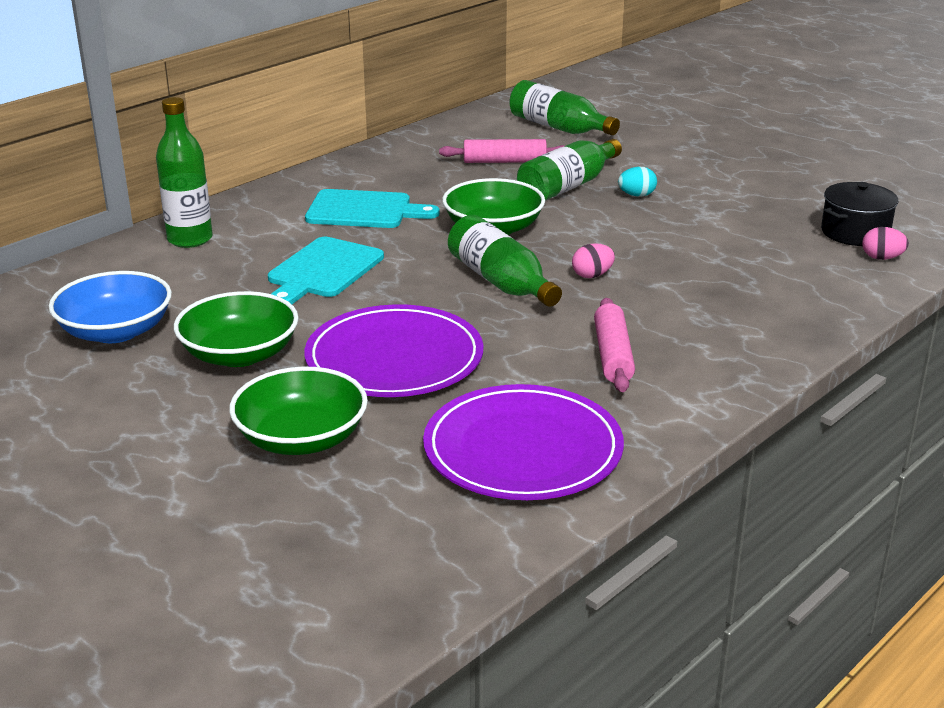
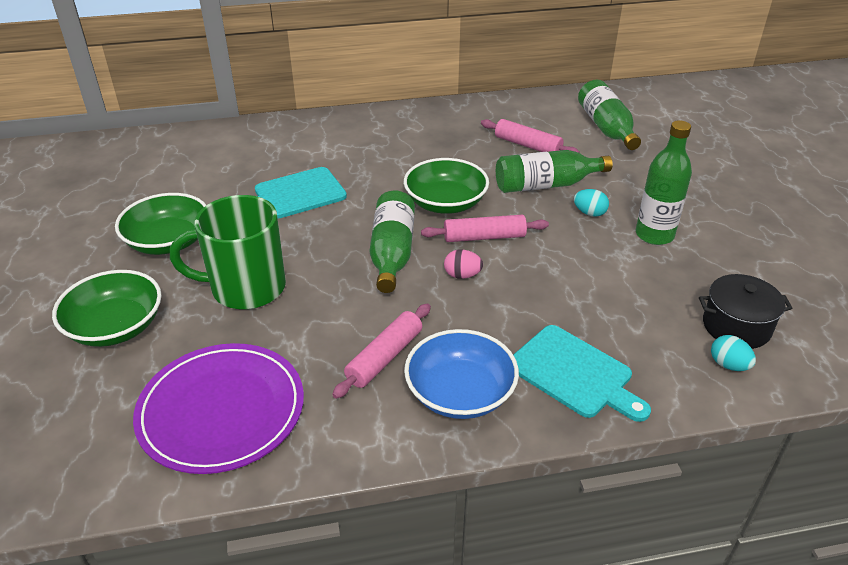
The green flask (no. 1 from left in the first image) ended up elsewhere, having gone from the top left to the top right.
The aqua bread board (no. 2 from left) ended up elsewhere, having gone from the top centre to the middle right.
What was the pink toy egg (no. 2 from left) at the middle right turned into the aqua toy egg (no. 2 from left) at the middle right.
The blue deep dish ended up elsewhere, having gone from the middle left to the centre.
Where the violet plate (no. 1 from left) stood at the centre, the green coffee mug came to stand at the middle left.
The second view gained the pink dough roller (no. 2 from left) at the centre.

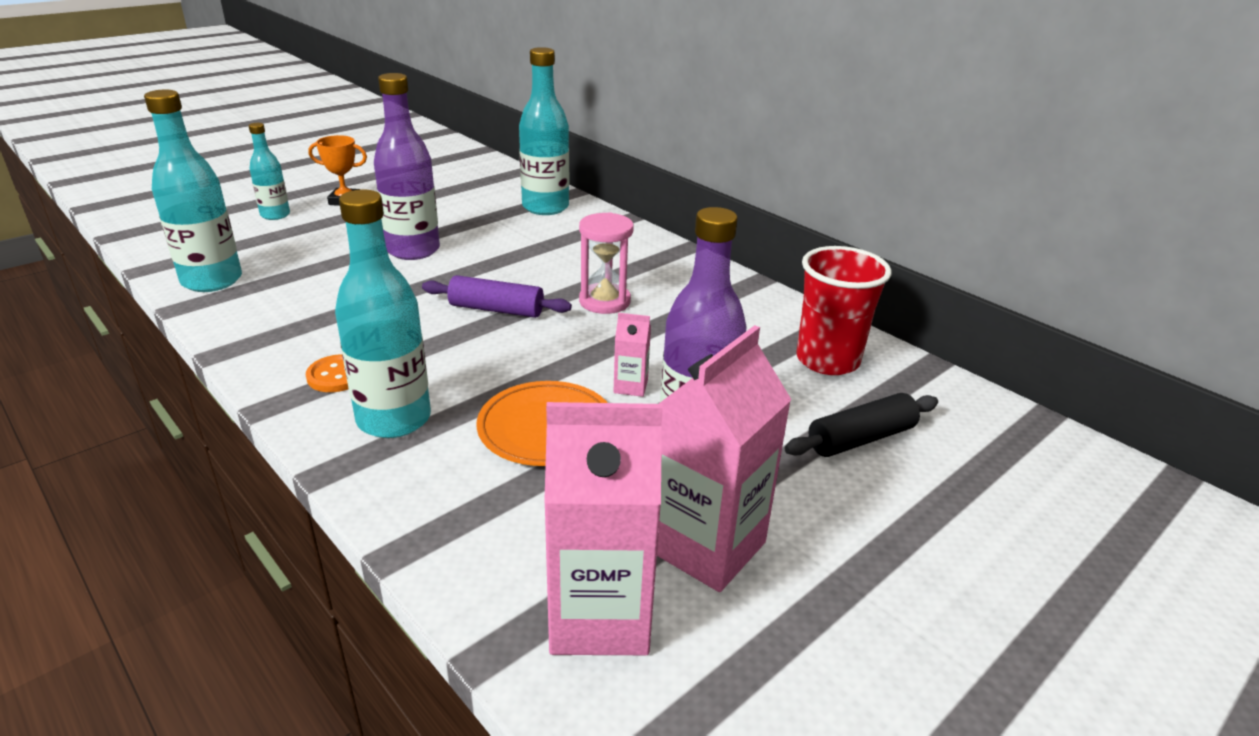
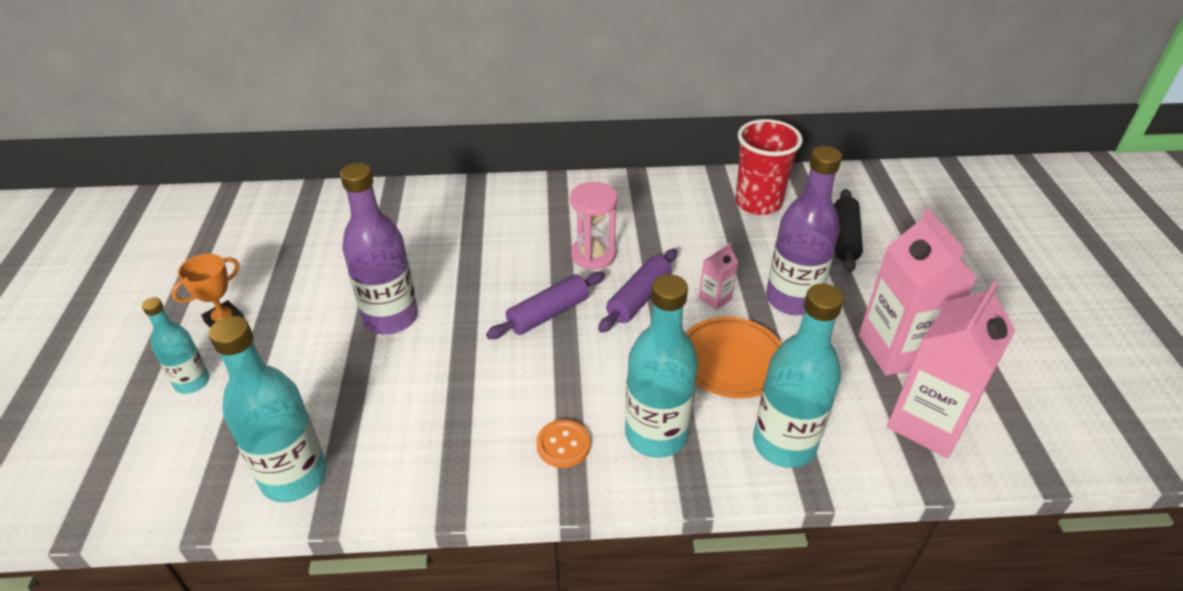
The aqua flask (no. 4 from left) ended up elsewhere, having gone from the top centre to the middle right.
The second view gained the violet dough roller (no. 2 from left) at the centre.

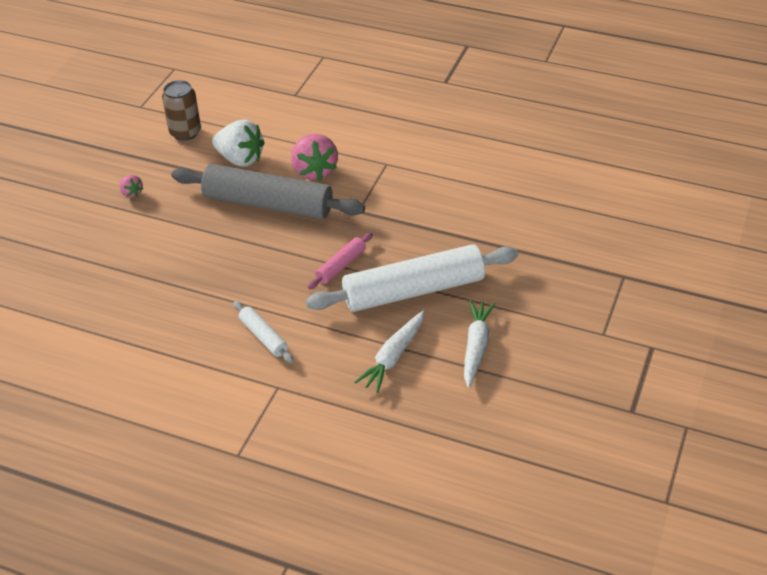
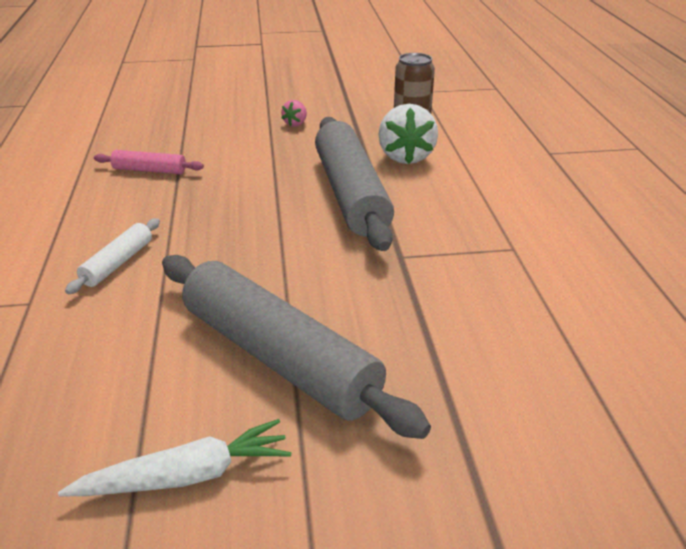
The second view lost the pink berry (no. 2 from left) at the top centre.
The pink dough roller ended up elsewhere, having gone from the centre to the top left.
What was the snow-white dough roller (no. 2 from left) at the centre turned into the gray dough roller (no. 1 from left) at the centre.
The second view lost the snow-white root vegetable (no. 1 from left) at the centre.

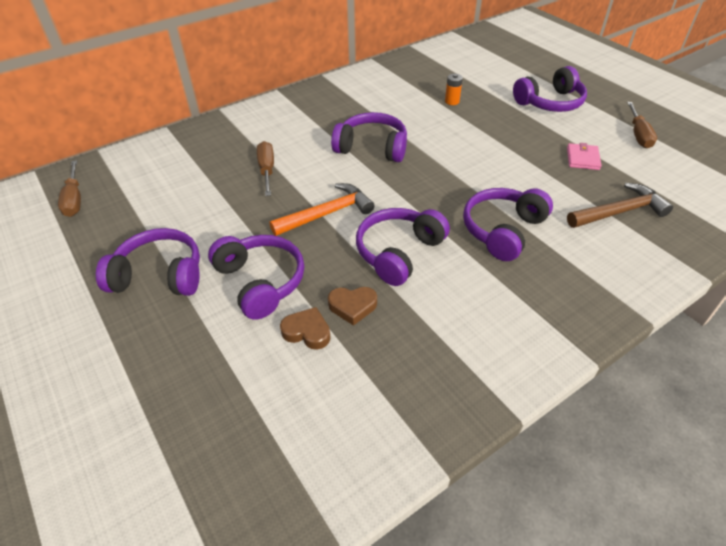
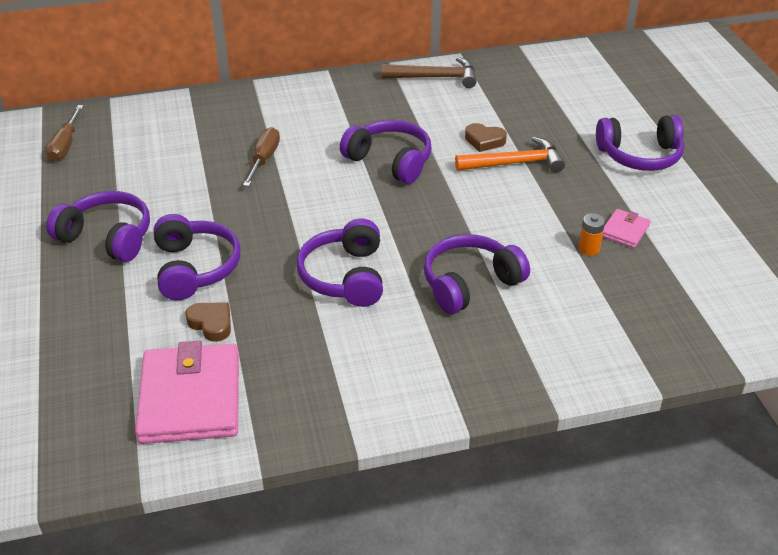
The orange-coloured AA battery ended up elsewhere, having gone from the top centre to the middle right.
The second view lost the russet hand screwdriver (no. 3 from left) at the top right.
The orange-coloured claw hammer ended up elsewhere, having gone from the centre to the top centre.
The russet claw hammer ended up elsewhere, having gone from the middle right to the top centre.
The violet headset (no. 4 from left in the first image) at the centre ended up facing another way, 60 degrees counterclockwise from before.
The russet love heart (no. 2 from left) ended up elsewhere, having gone from the centre to the top centre.
The second view gained the pink wallet (no. 1 from left) at the bottom left.

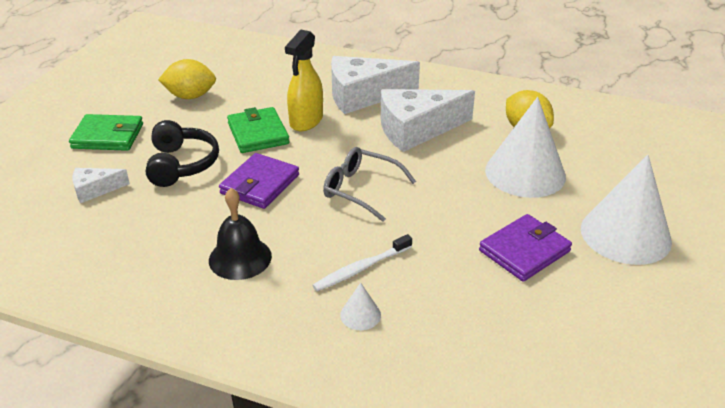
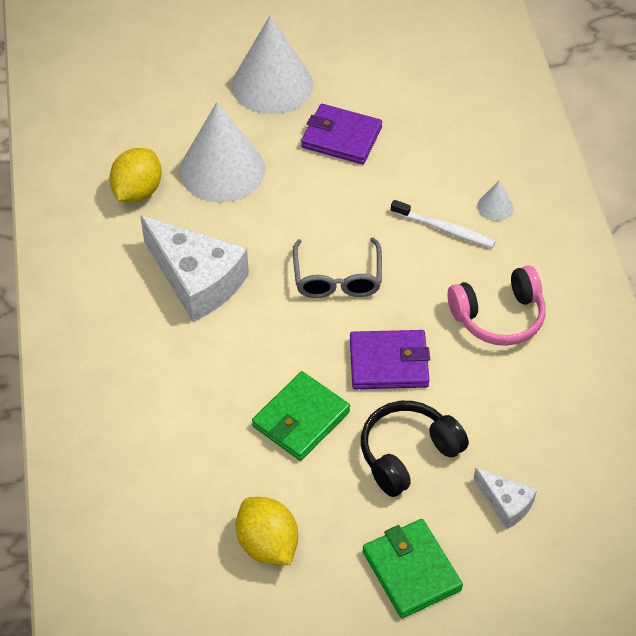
The second view lost the golden sprayer at the top centre.
The second view lost the snow-white cheese (no. 2 from left) at the top centre.
Where the jet-black hand bell stood at the middle left, the pink headset came to stand at the middle right.

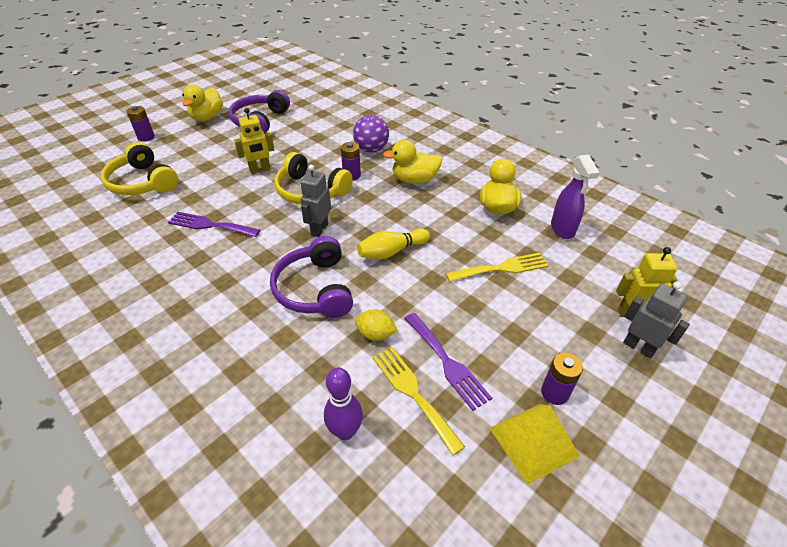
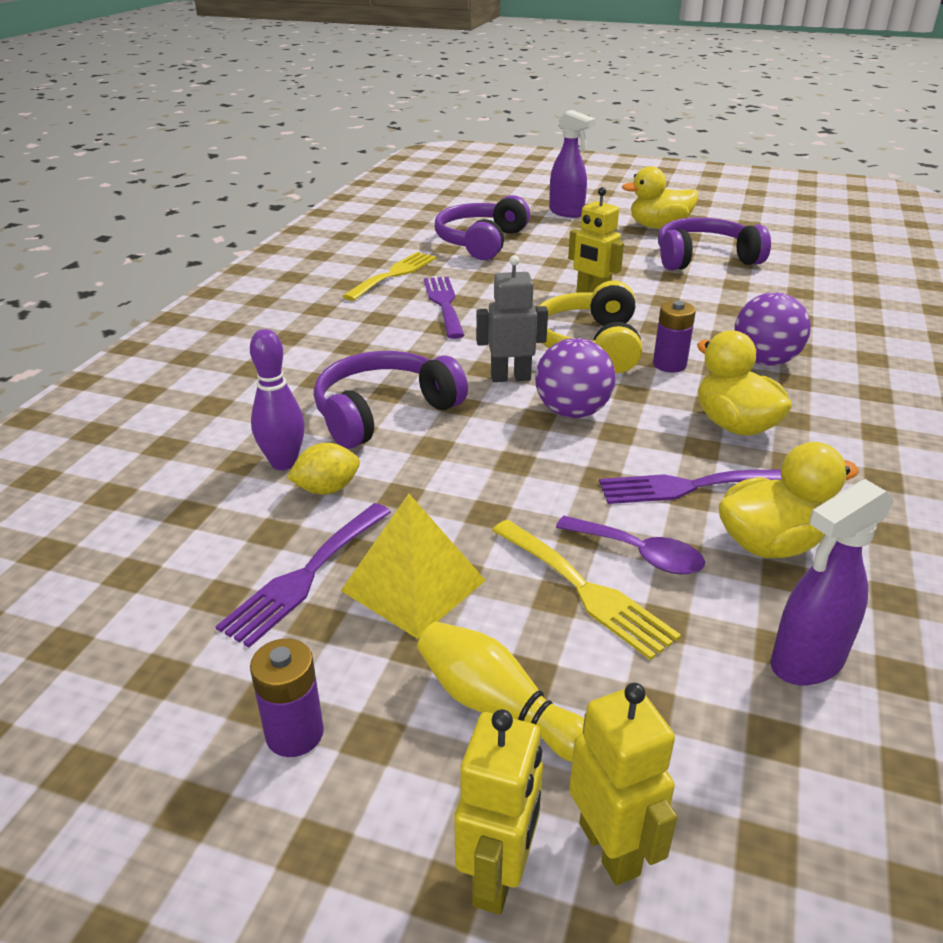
Where the violet AA battery (no. 1 from left) stood at the top left, the violet sprayer (no. 1 from left) came to stand at the top centre.
What was the golden headset (no. 1 from left) at the top left turned into the violet headset (no. 2 from left) at the top centre.
The golden bowling pin ended up elsewhere, having gone from the centre to the bottom centre.
What was the gray toy robot (no. 2 from left) at the middle right turned into the golden toy robot (no. 1 from left) at the bottom centre.
The golden citrus fruit at the centre ended up facing another way, 75 degrees clockwise from before.
The golden table fork (no. 1 from left) ended up elsewhere, having gone from the bottom centre to the top centre.
The violet bowling pin ended up elsewhere, having gone from the bottom centre to the middle left.
The golden pyramid shape ended up elsewhere, having gone from the bottom right to the centre.
The second view gained the violet ball (no. 1 from left) at the centre.
The second view gained the violet table fork (no. 3 from left) at the middle right.
The second view gained the violet teaspoon at the middle right.

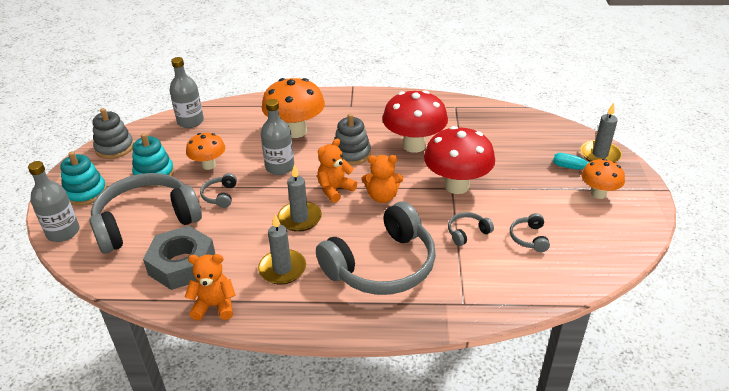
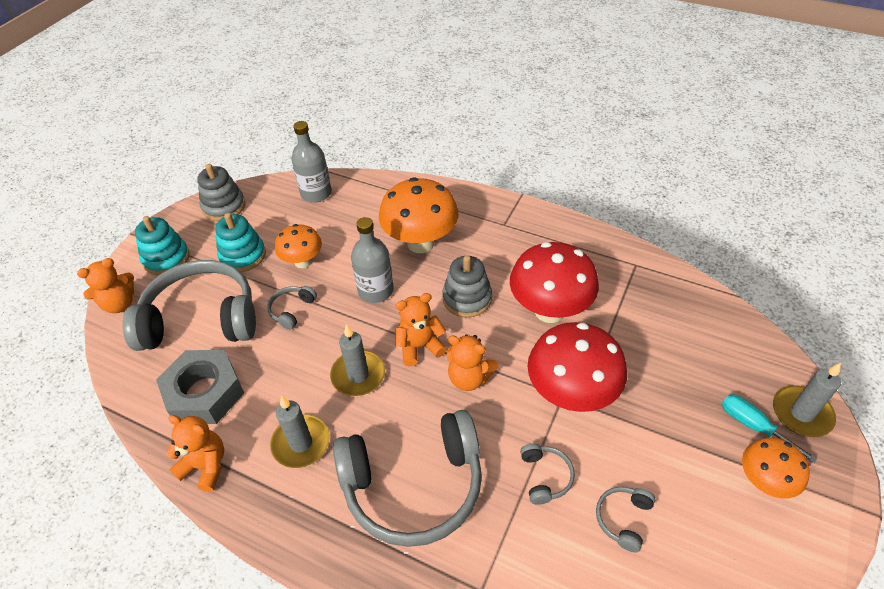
Where the gray flask (no. 1 from left) stood at the middle left, the orange-coloured teddy (no. 1 from left) came to stand at the middle left.
The gray headset (no. 4 from left) at the centre ended up facing another way, 90 degrees clockwise from before.

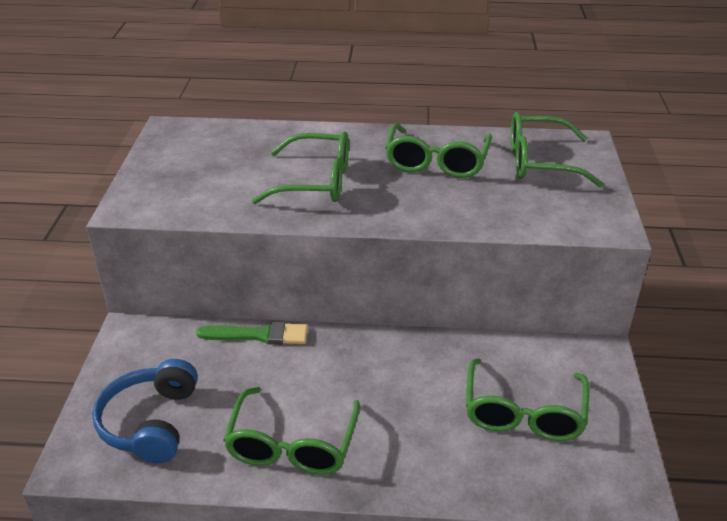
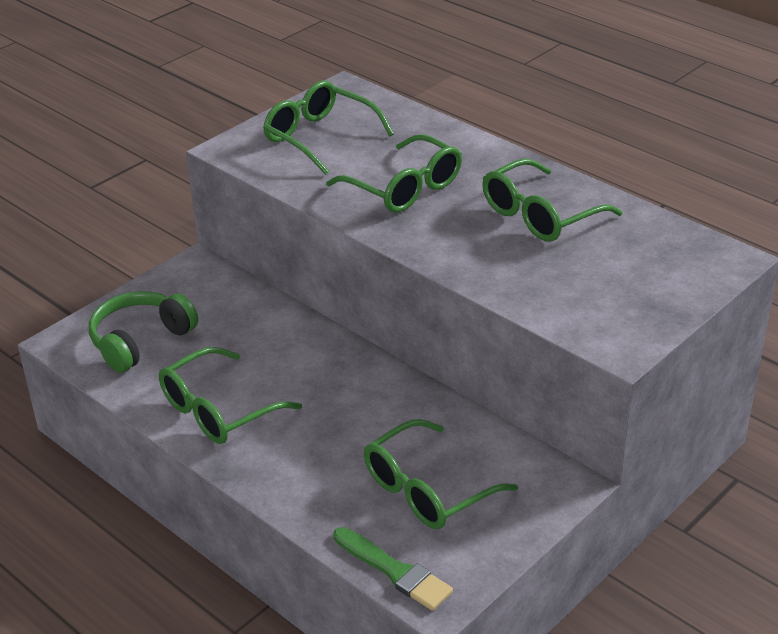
The green spectacles (no. 5 from left in the first image) ended up elsewhere, having gone from the top right to the top centre.
The green paintbrush ended up elsewhere, having gone from the centre to the bottom centre.
What was the blue headset at the bottom left turned into the green headset at the middle left.

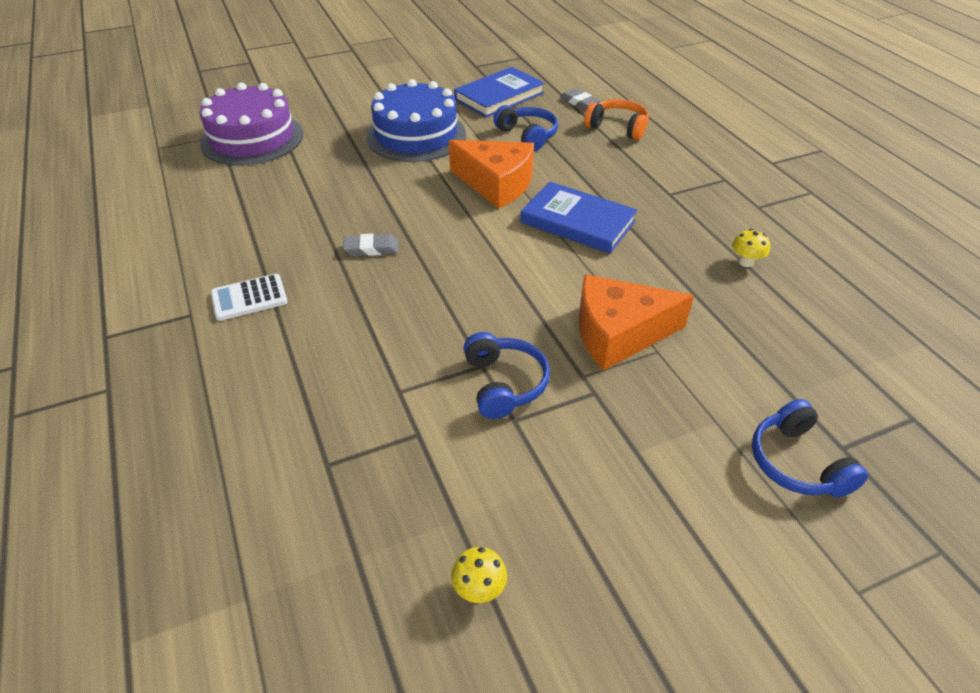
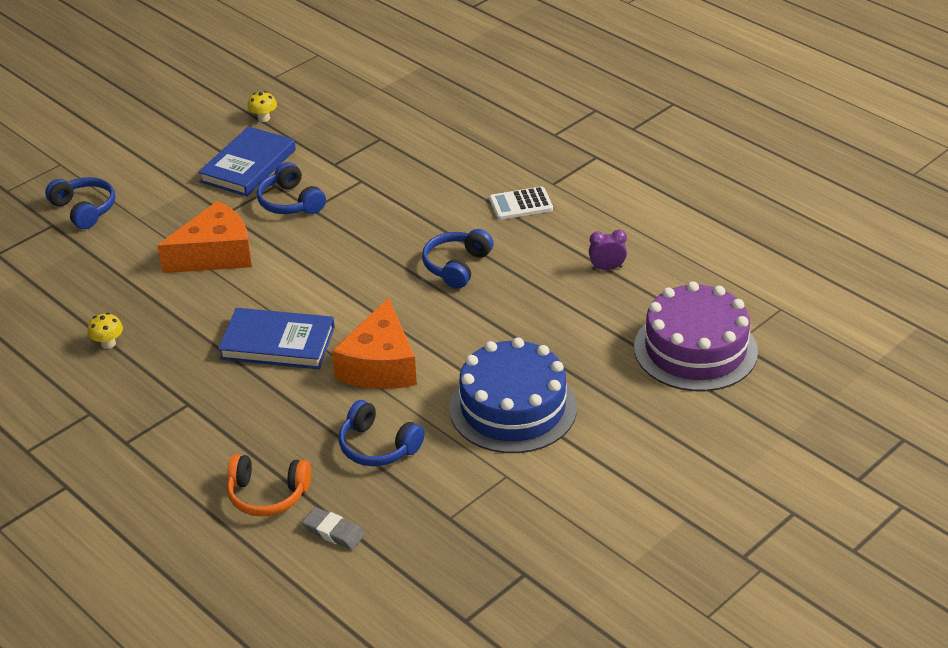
The blue hardback (no. 1 from left) ended up elsewhere, having gone from the top centre to the top left.
The orange-coloured cheese (no. 1 from left in the first image) at the top centre ended up facing another way, 90 degrees counterclockwise from before.
Where the gray eraser (no. 1 from left) stood at the centre, the blue headset (no. 4 from left) came to stand at the centre.
The snow-white calculator at the middle left ended up facing another way, 150 degrees counterclockwise from before.
The second view gained the violet alarm clock at the centre.

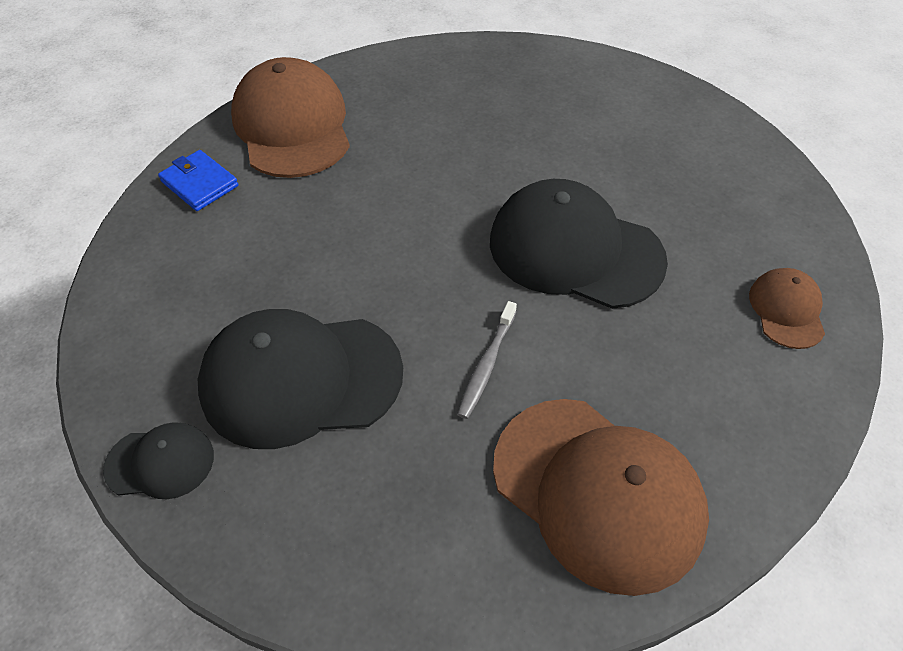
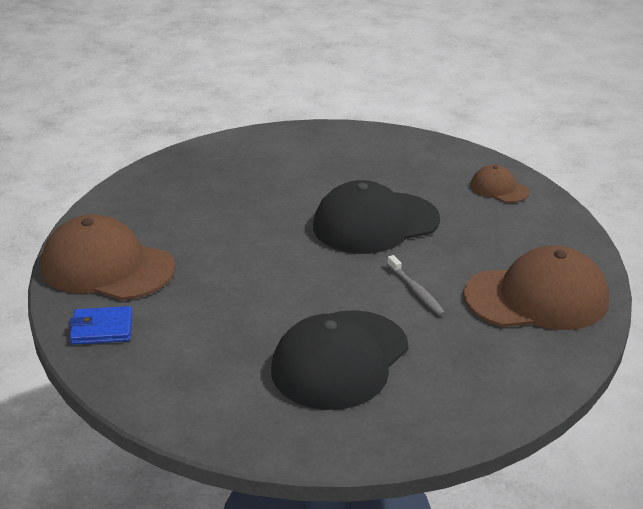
The second view lost the jet-black peaked cap (no. 1 from left) at the bottom left.

